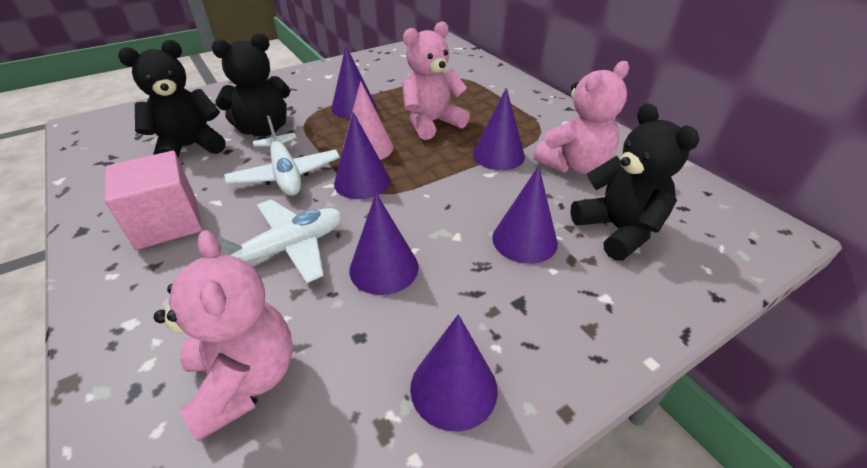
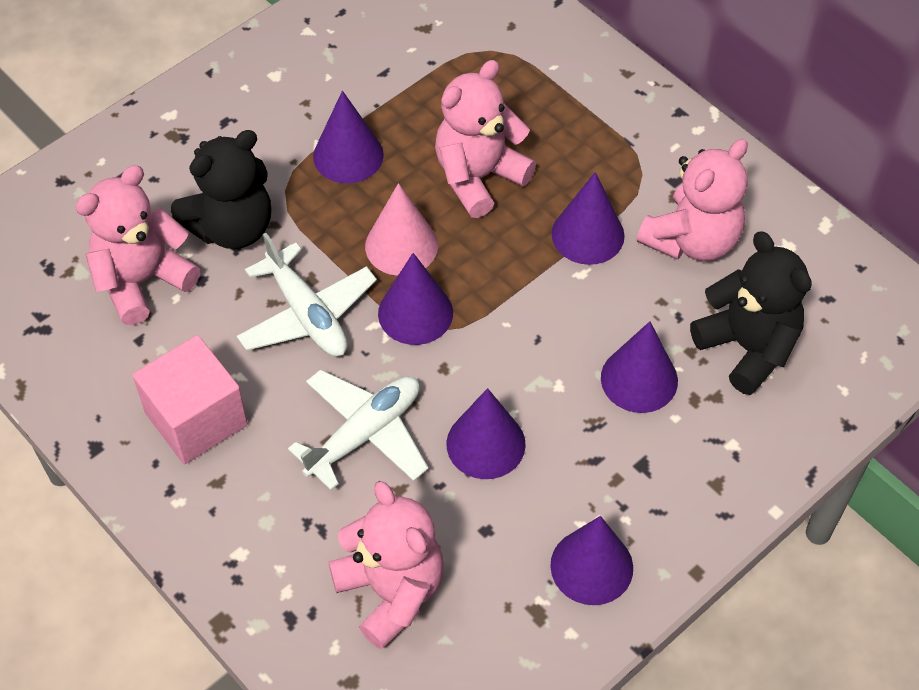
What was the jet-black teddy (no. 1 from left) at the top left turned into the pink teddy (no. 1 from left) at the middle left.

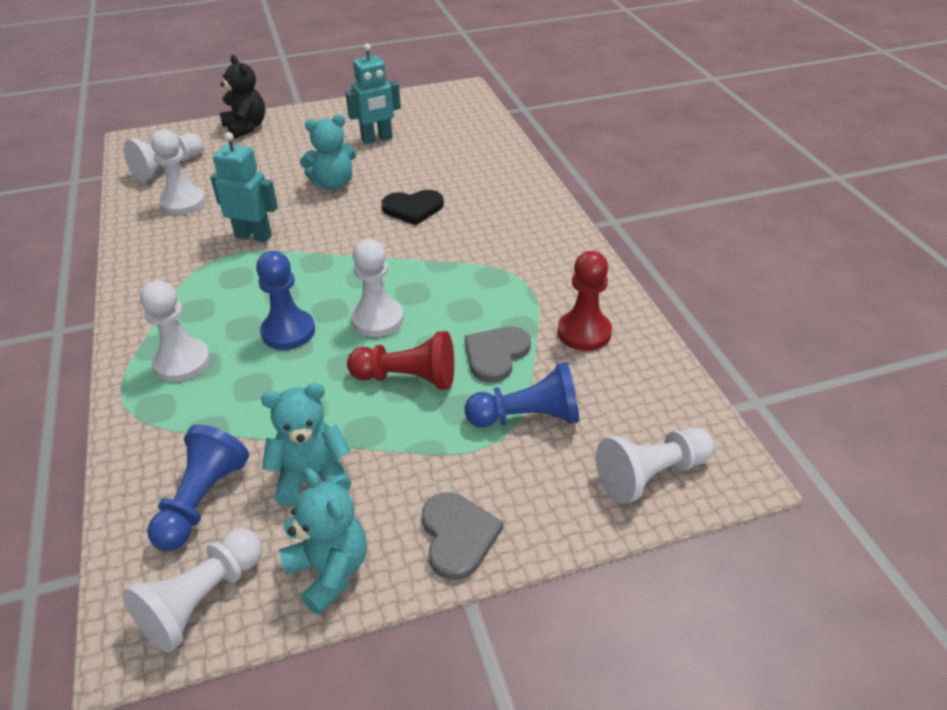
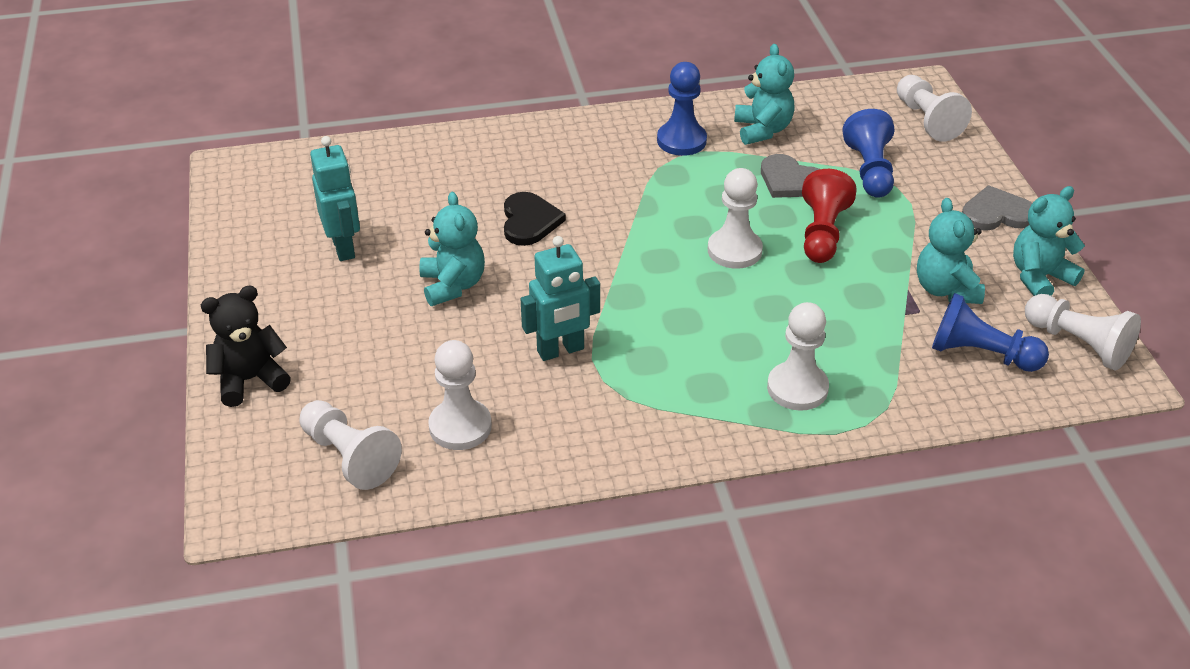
The aqua toy robot (no. 1 from left in the first image) at the top left ended up facing another way, 135 degrees counterclockwise from before.
The blue game pawn (no. 2 from left in the first image) ended up elsewhere, having gone from the middle left to the top centre.
Where the red game pawn (no. 2 from left) stood at the centre, the aqua teddy (no. 2 from left) came to stand at the top centre.

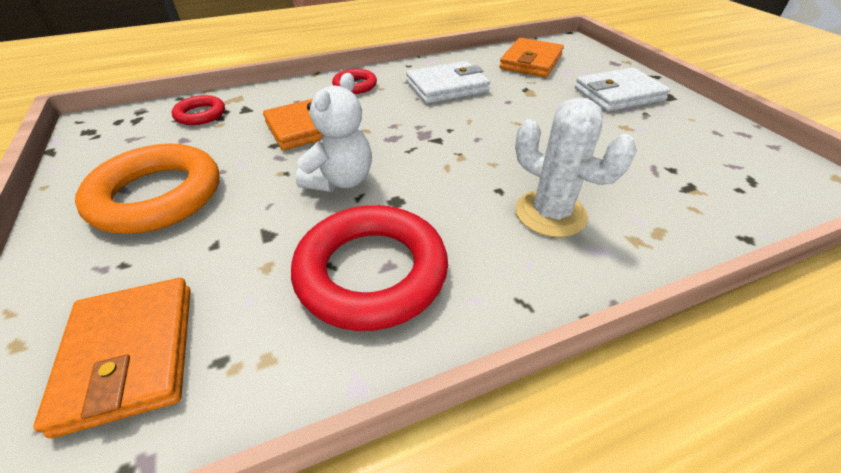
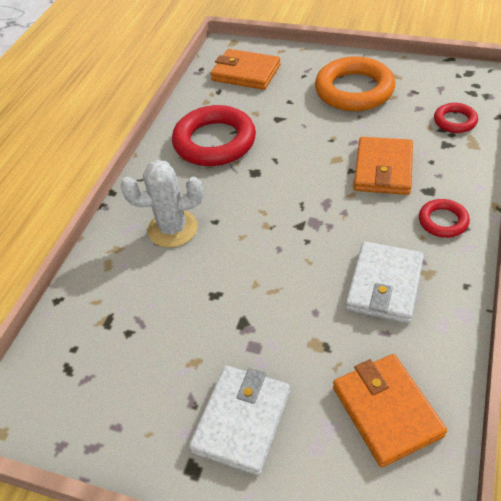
The second view lost the snow-white teddy at the top centre.

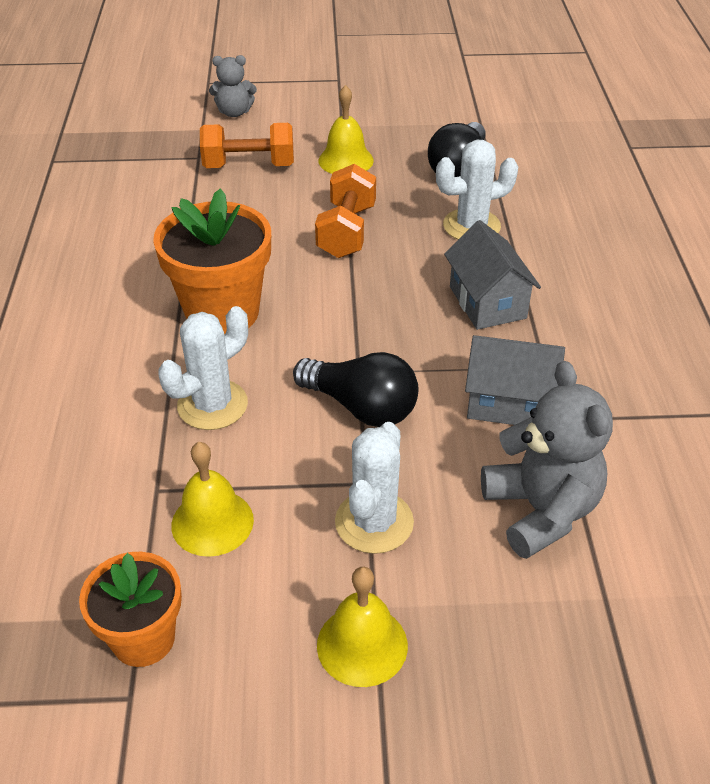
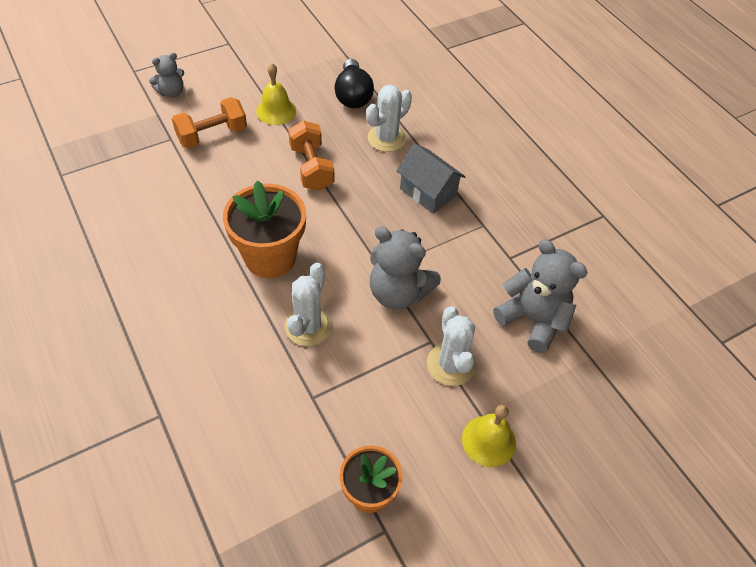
The second view lost the gray toy house (no. 2 from left) at the middle right.
Where the jet-black bulb (no. 1 from left) stood at the centre, the gray teddy (no. 2 from left) came to stand at the centre.
The second view lost the golden hand bell (no. 1 from left) at the middle left.

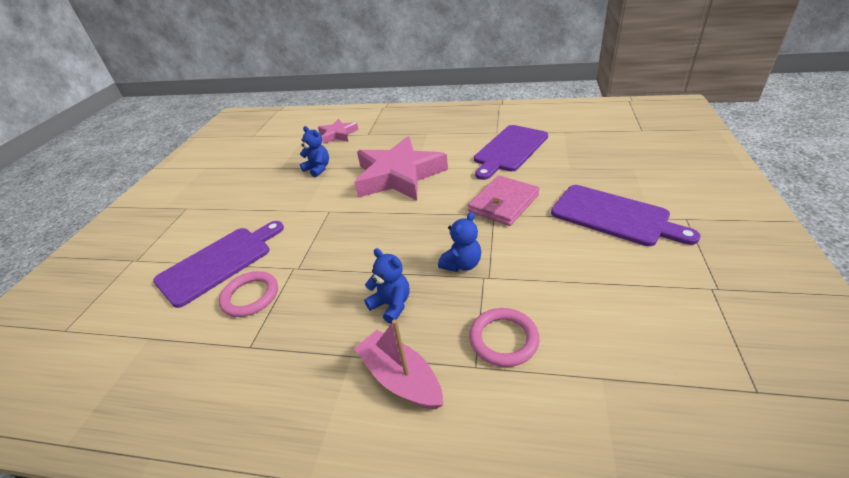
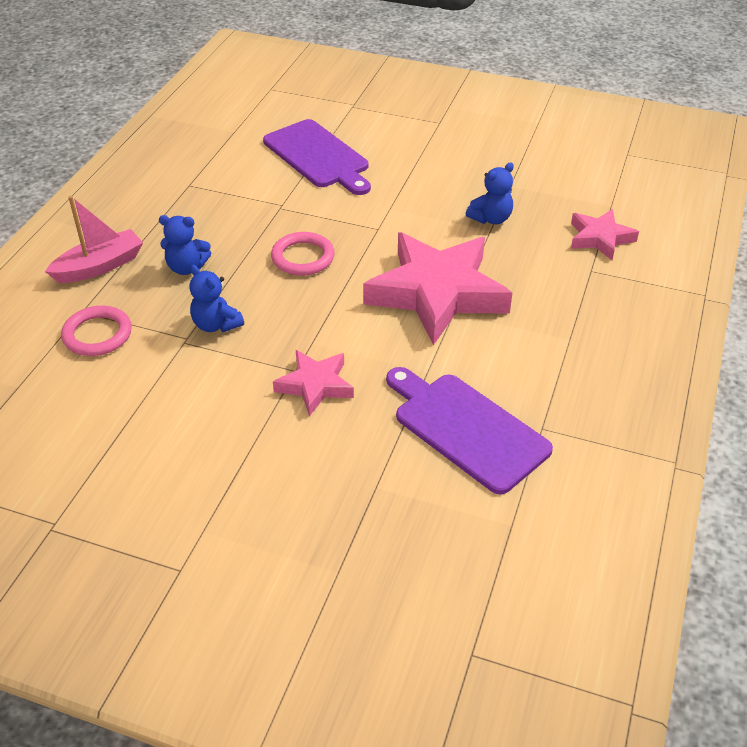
Where the pink wallet stood at the centre, the pink five-pointed star (no. 1 from left) came to stand at the centre.
The second view lost the violet bread board (no. 3 from left) at the middle right.
The blue teddy (no. 2 from left in the first image) at the centre ended up facing another way, 45 degrees clockwise from before.
The pink hoop (no. 1 from left in the first image) ended up elsewhere, having gone from the middle left to the centre.

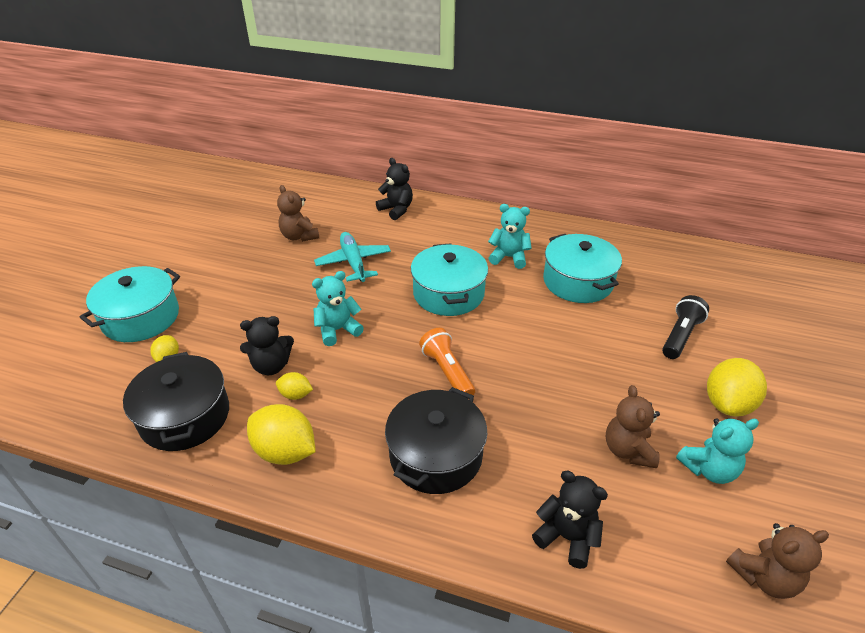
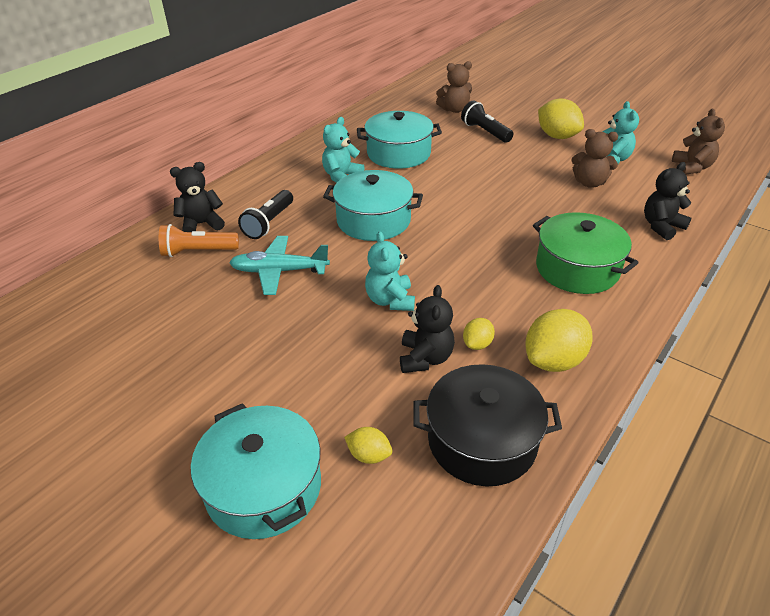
The russet teddy (no. 1 from left) ended up elsewhere, having gone from the centre to the top centre.
The orange-coloured pocket torch ended up elsewhere, having gone from the centre to the middle left.
What was the jet-black stockpot (no. 2 from left) at the bottom centre turned into the green stockpot at the middle right.
The second view gained the jet-black pocket torch (no. 1 from left) at the centre.

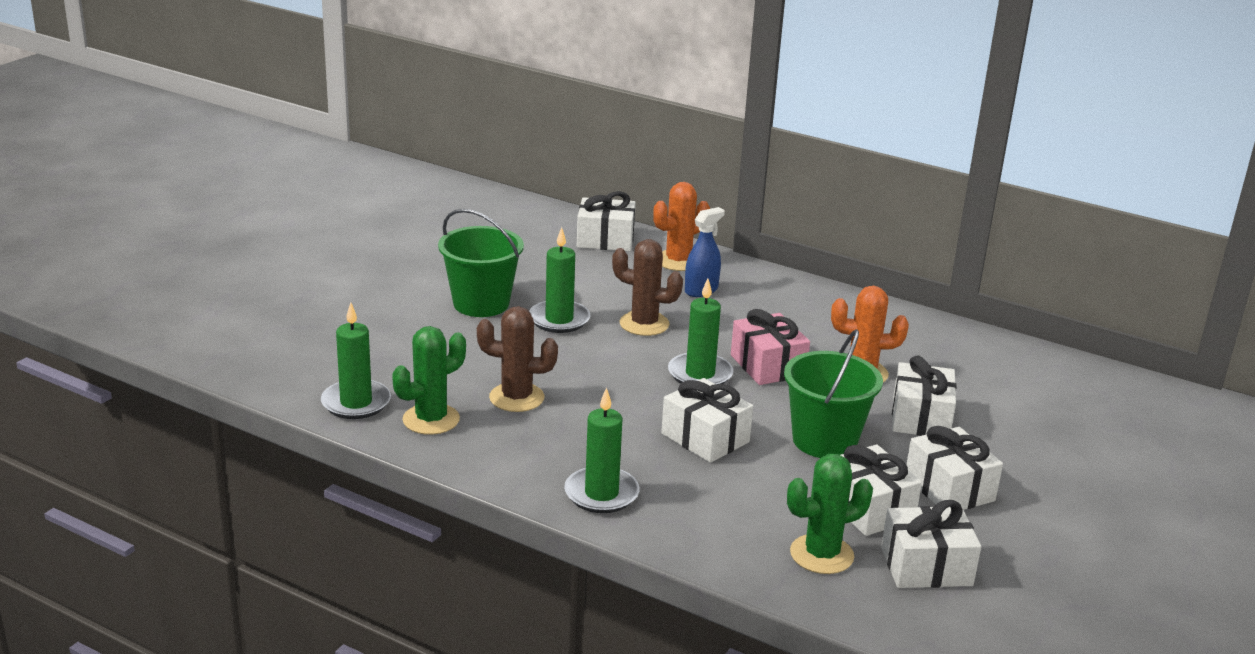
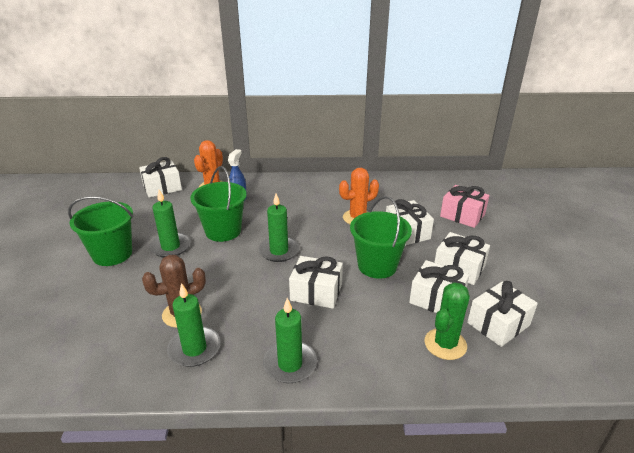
Where the russet cactus (no. 2 from left) stood at the centre, the green sand bucket (no. 2 from left) came to stand at the centre.
The green candle (no. 1 from left in the first image) ended up elsewhere, having gone from the middle left to the bottom left.
The pink gift ended up elsewhere, having gone from the centre to the middle right.
The second view lost the green cactus (no. 1 from left) at the centre.

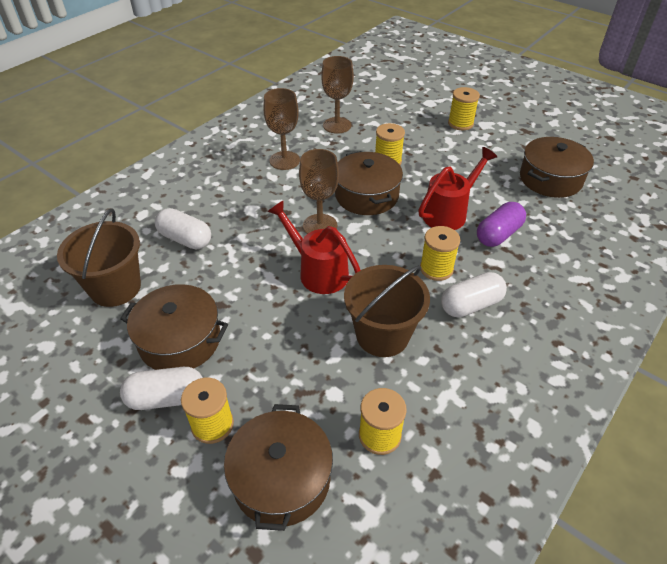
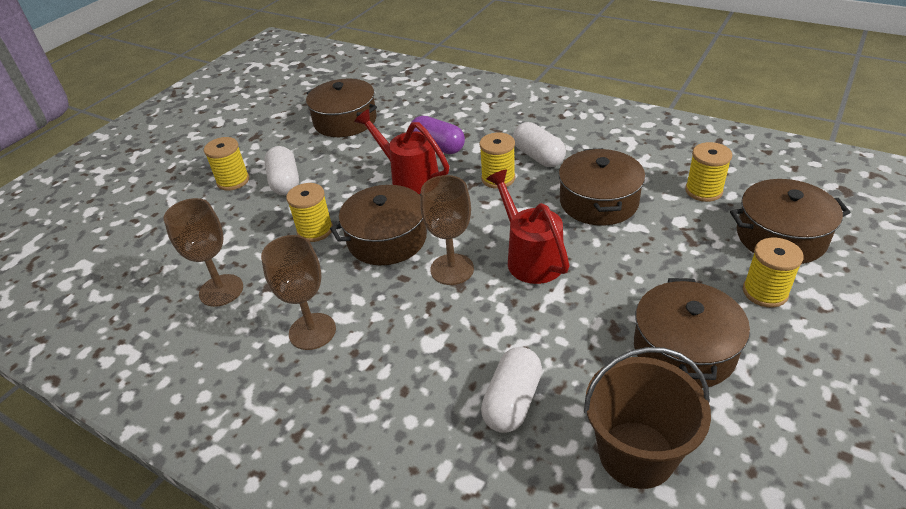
The red sprinkling can (no. 1 from left in the first image) at the centre ended up facing another way, 120 degrees clockwise from before.
Where the russet sand bucket (no. 2 from left) stood at the centre, the russet stockpot (no. 3 from left) came to stand at the centre.
The snow-white pill shape (no. 1 from left) ended up elsewhere, having gone from the bottom left to the middle left.

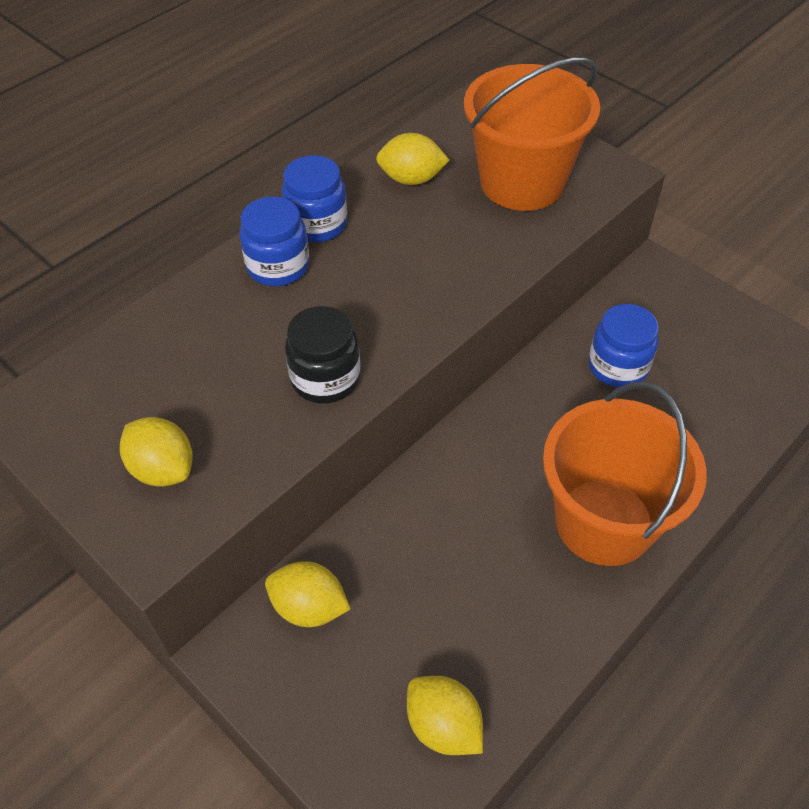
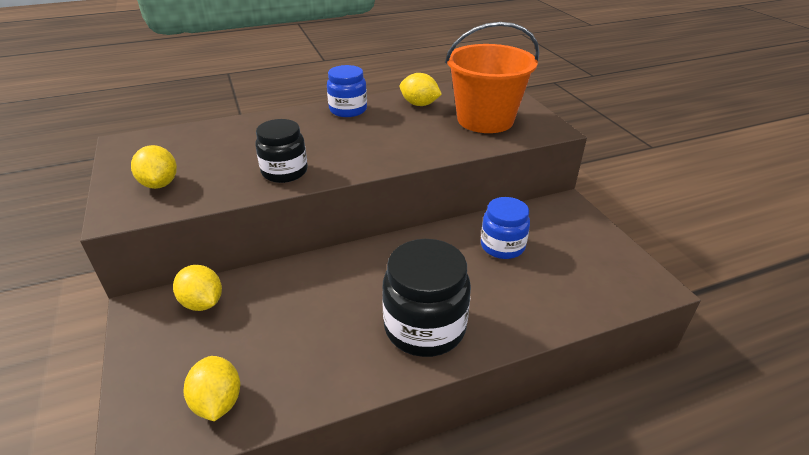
The second view lost the blue jam jar (no. 1 from left) at the top centre.
Where the orange-coloured sand bucket (no. 2 from left) stood at the middle right, the jet-black jam jar (no. 2 from left) came to stand at the centre.

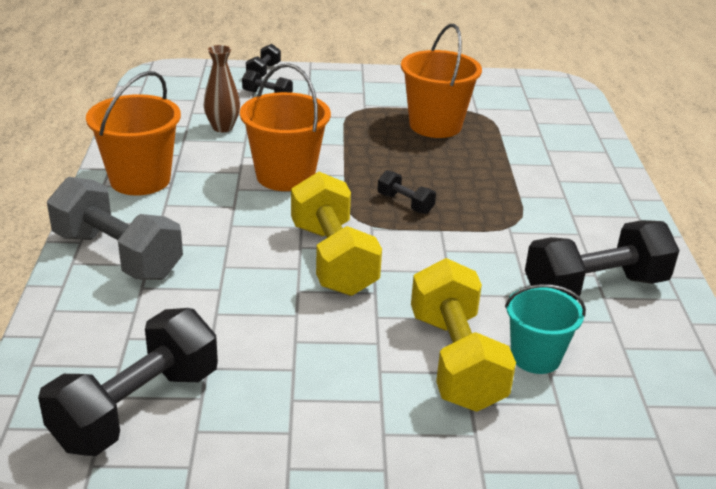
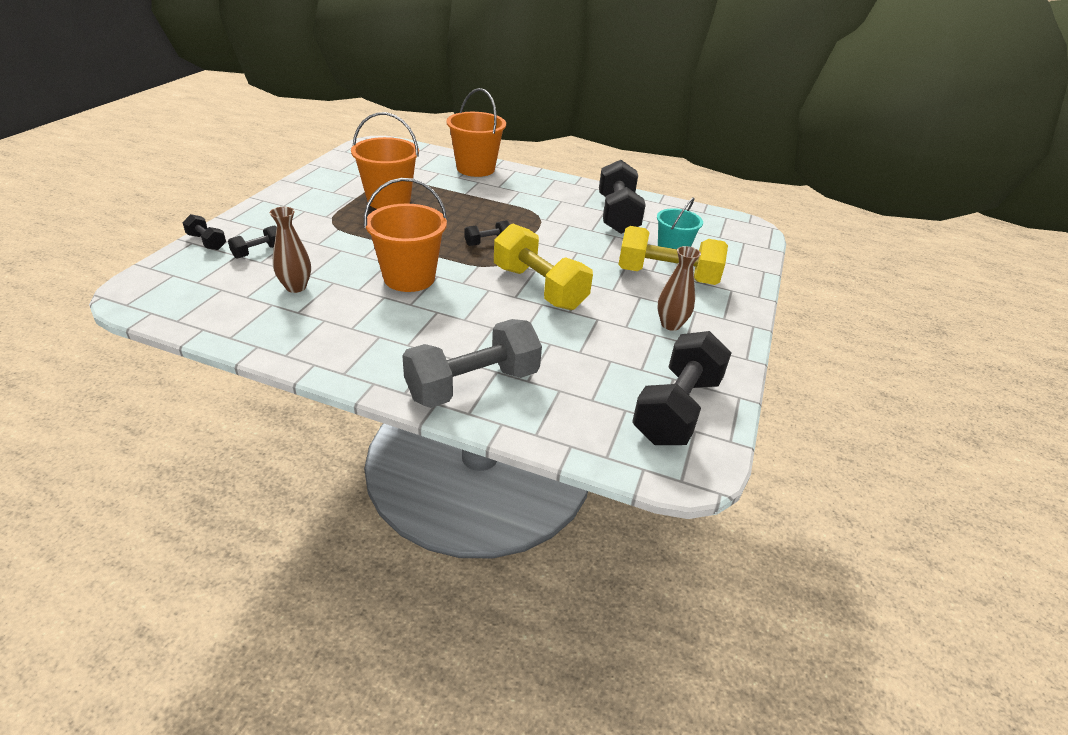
The orange-coloured sand bucket (no. 1 from left in the first image) ended up elsewhere, having gone from the top left to the top centre.
The golden dumbbell (no. 1 from left) at the centre ended up facing another way, 45 degrees clockwise from before.
The jet-black dumbbell (no. 1 from left in the first image) at the bottom left ended up facing another way, 60 degrees clockwise from before.
The second view gained the russet vase (no. 2 from left) at the centre.

